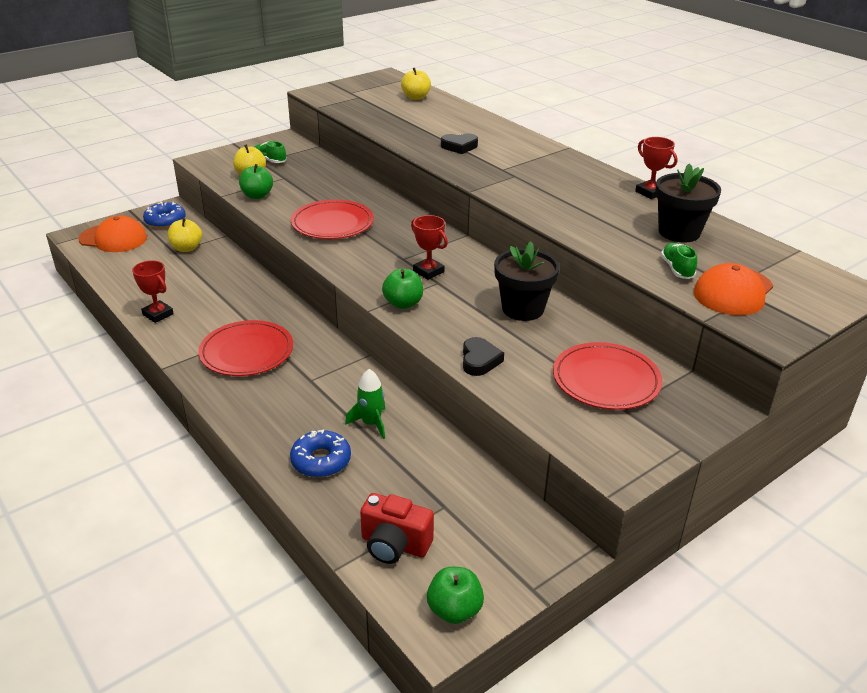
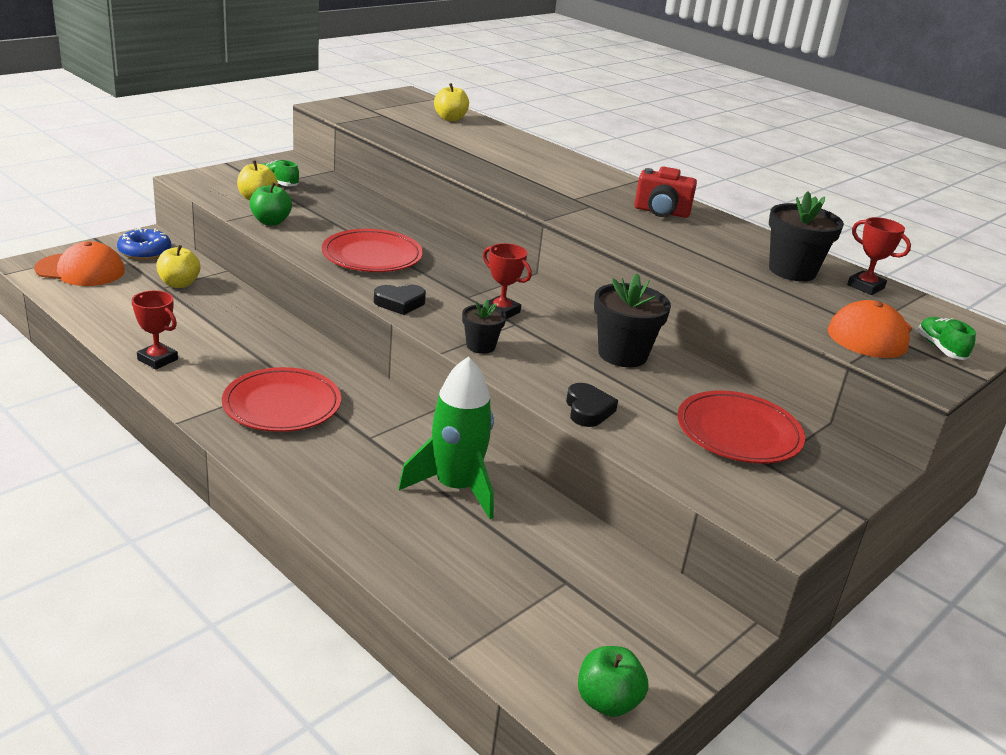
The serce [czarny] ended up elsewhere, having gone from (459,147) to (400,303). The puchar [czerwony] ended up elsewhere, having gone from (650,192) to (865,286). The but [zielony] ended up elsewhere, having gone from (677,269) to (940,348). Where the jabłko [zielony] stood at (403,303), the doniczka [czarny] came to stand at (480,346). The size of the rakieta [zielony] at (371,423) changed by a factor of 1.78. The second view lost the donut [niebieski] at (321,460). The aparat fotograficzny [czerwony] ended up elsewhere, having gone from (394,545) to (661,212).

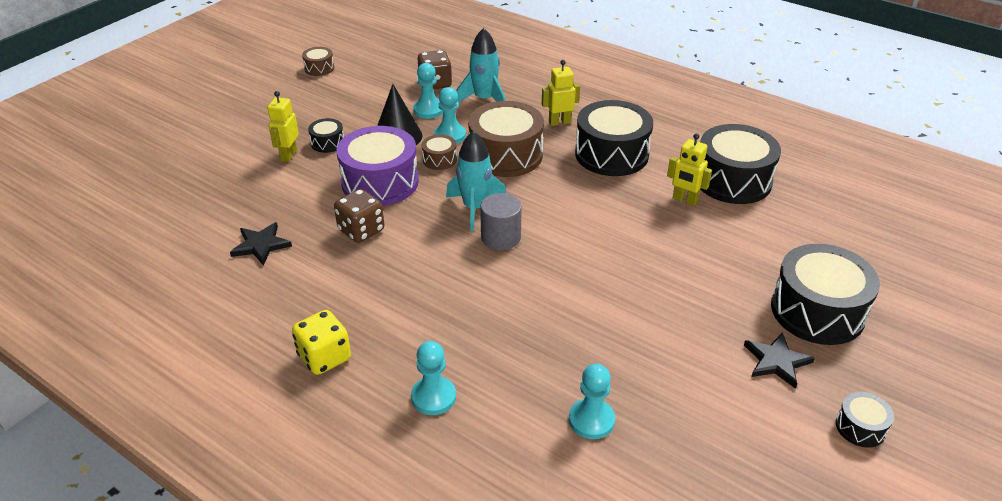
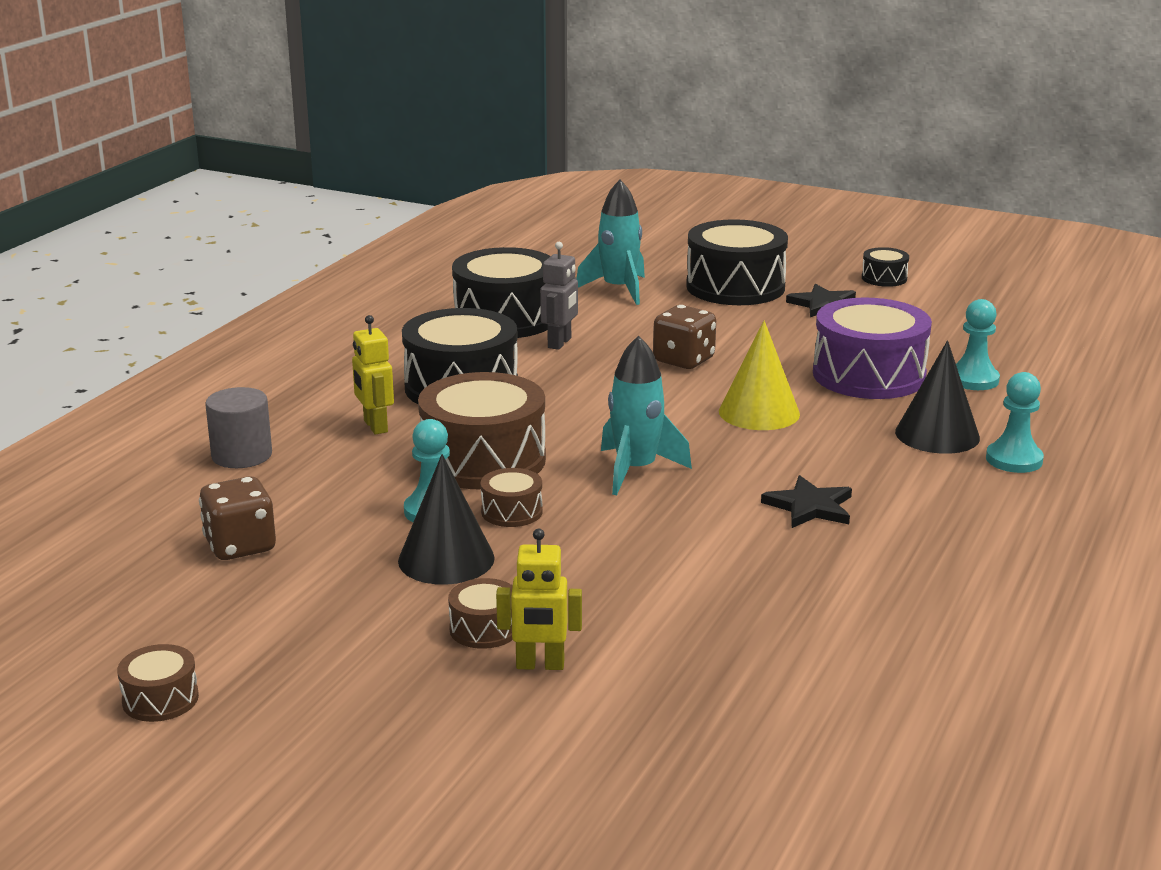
The rakieta [turkusowy] ended up elsewhere, having gone from (484,99) to (618,290). The second view lost the pionek [turkusowy] at (428,110). What was the bęben [czarny] at (327,143) turned into the bęben [brązowy] at (484,629). The bęben [fioletowy] ended up elsewhere, having gone from (380,182) to (869,375). What was the robot [żółty] at (684,200) turned into the robot [szary] at (560,343). The kostka do gry [brązowy] ended up elsewhere, having gone from (361,230) to (684,360). The walec [szary] ended up elsewhere, having gone from (501,237) to (242,455). The gwiazda [czarny] ended up elsewhere, having gone from (261,245) to (810,507). The second view lost the kostka do gry [żółty] at (324,357). The second view gained the stożek [żółty] at (759,412). The second view gained the stożek [czarny] at (937,434).

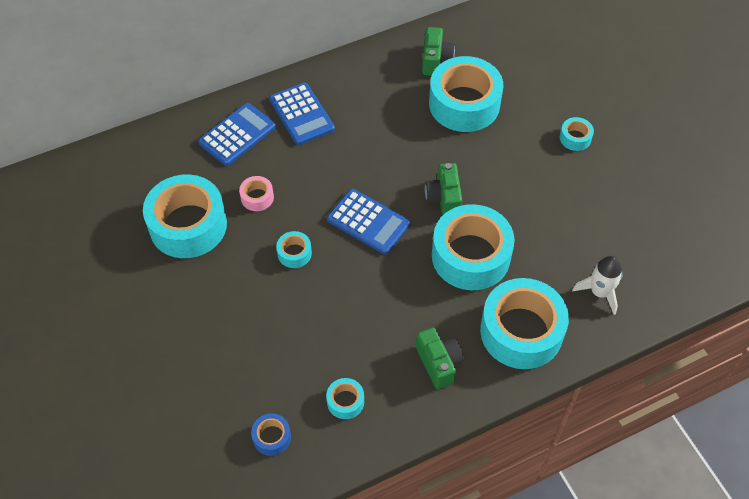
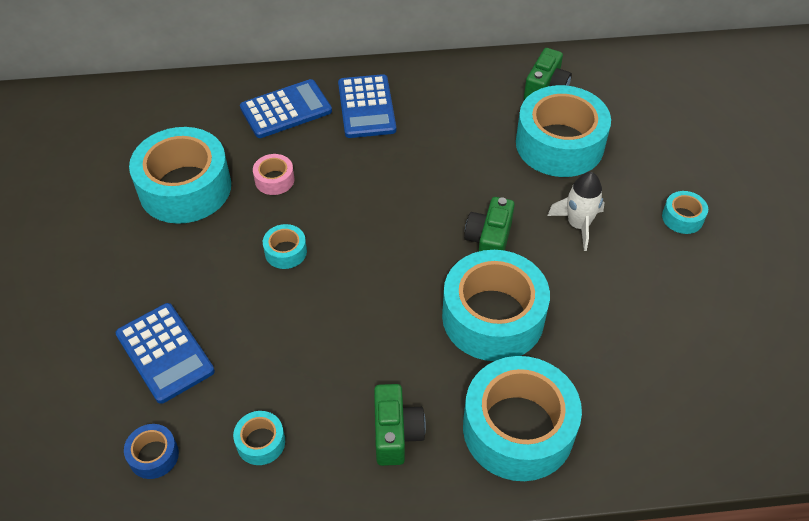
The kalkulator [niebieski] ended up elsewhere, having gone from (368,222) to (165,353). The rakieta [biały] ended up elsewhere, having gone from (599,292) to (578,225).

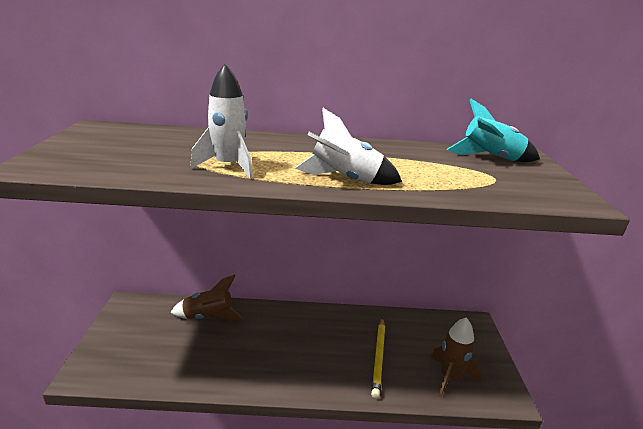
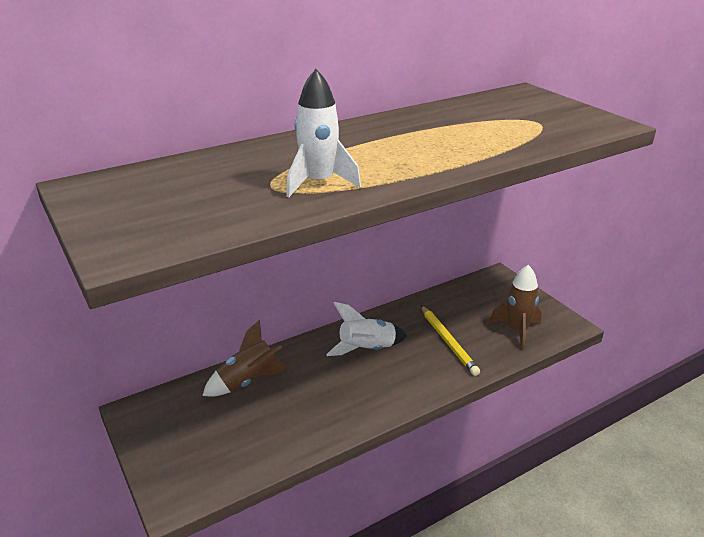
The second view lost the rakieta [turkusowy] at (491,158). The rakieta [biały] ended up elsewhere, having gone from (345,179) to (367,349).

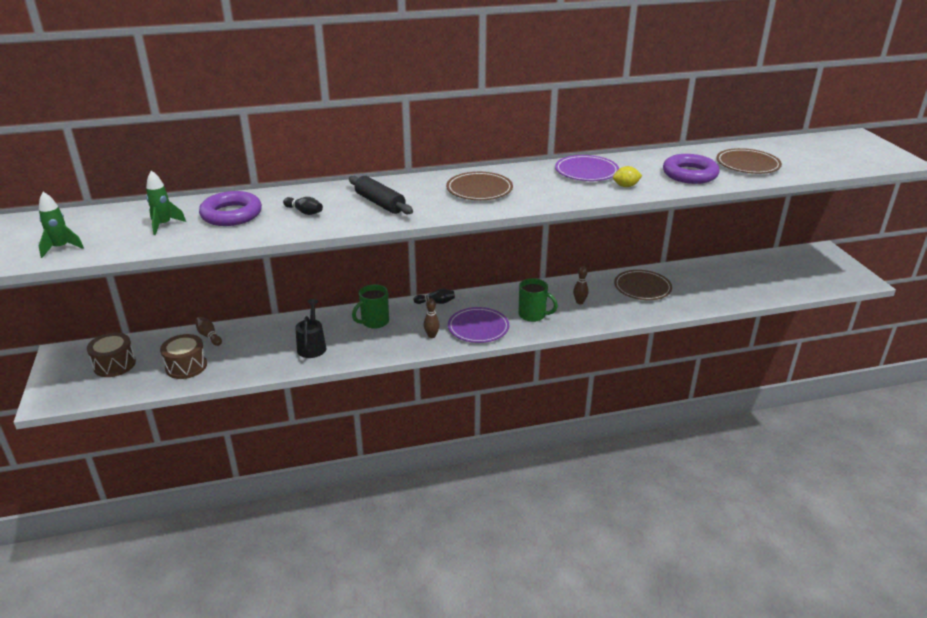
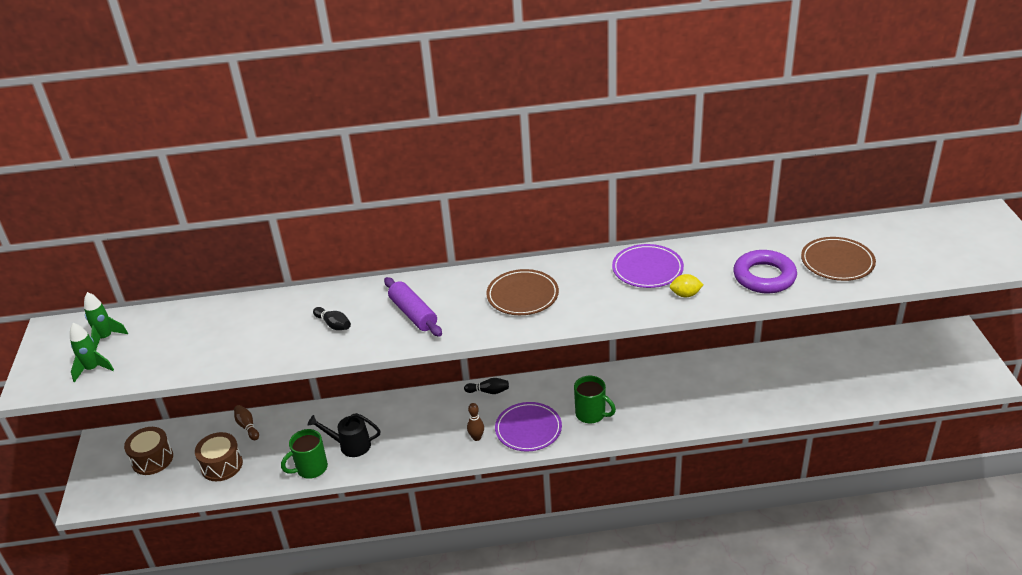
The rakieta [zielony] ended up elsewhere, having gone from (164,225) to (106,338). What was the wałek do ciasta [czarny] at (380,203) turned into the wałek do ciasta [fioletowy] at (413,314). The second view lost the pierścień [fioletowy] at (231,214). The second view lost the kręgiel [brązowy] at (579,302). The second view lost the talerz [brązowy] at (642,288). The kubek [zielony] ended up elsewhere, having gone from (374,322) to (311,468). The konewka [czarny] at (312,346) ended up facing another way, 90 degrees counterclockwise from before.

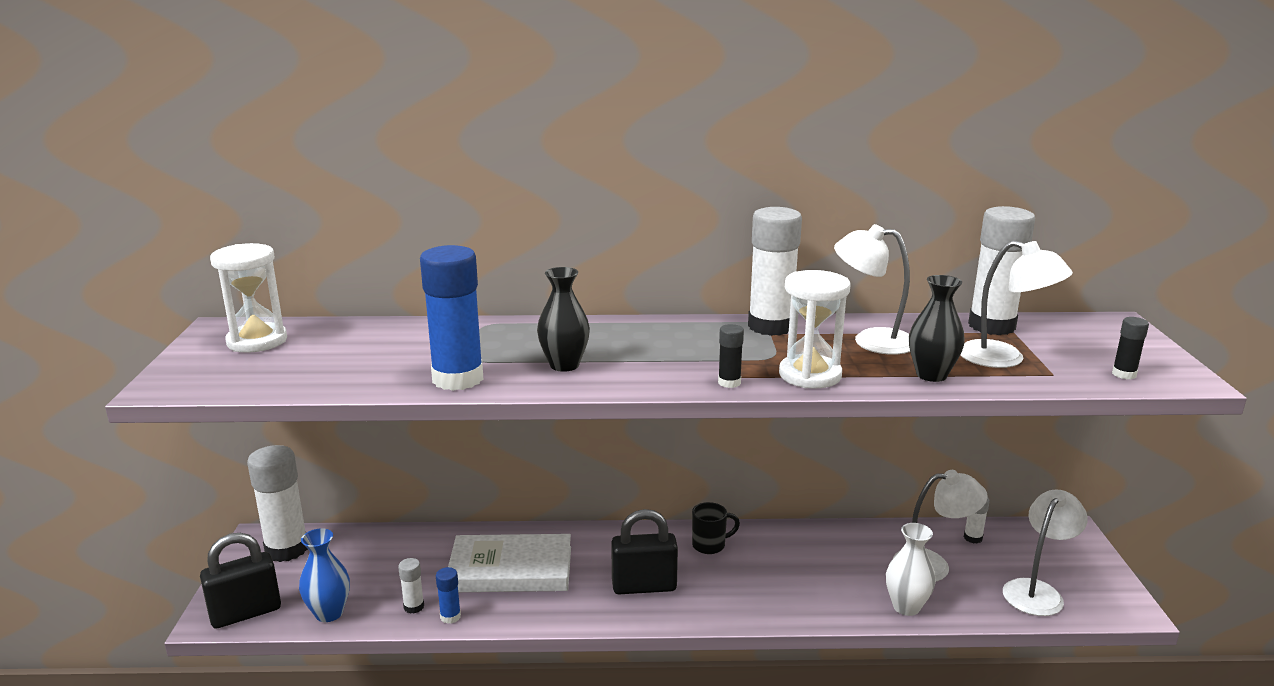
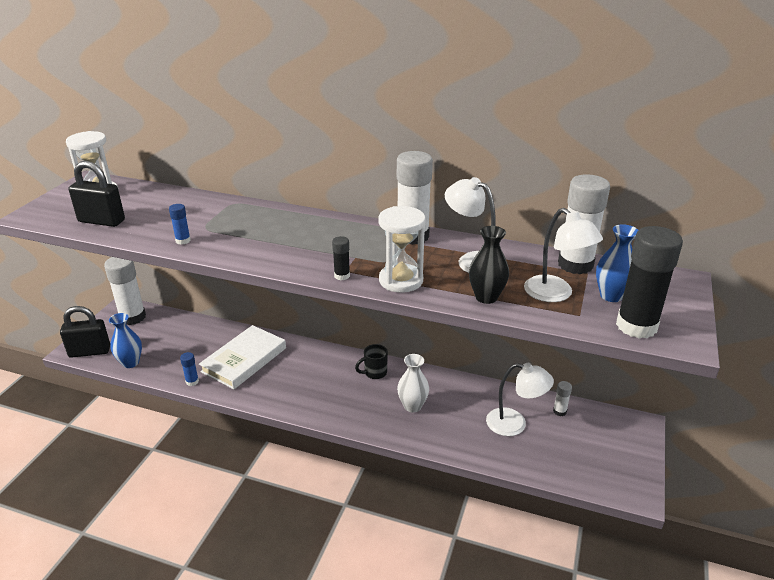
The size of the klej w sztyfcie [niebieski] at (458,379) changed by a factor of 0.44. The second view lost the wazon [czarny] at (564,365). The size of the klej w sztyfcie [czarny] at (1124,374) changed by a factor of 2.25. The second view lost the lampka [biały] at (1037,591). The kubek [czarny] at (710,545) ended up facing another way, 150 degrees clockwise from before. The kłódka [czarny] ended up elsewhere, having gone from (644,586) to (101,221). The wazon [biały] ended up elsewhere, having gone from (906,607) to (412,406). The książka [biały] at (510,569) ended up facing another way, 75 degrees counterclockwise from before. The second view lost the klej w sztyfcie [biały] at (414,607). The second view gained the wazon [niebieski] at (611,296).

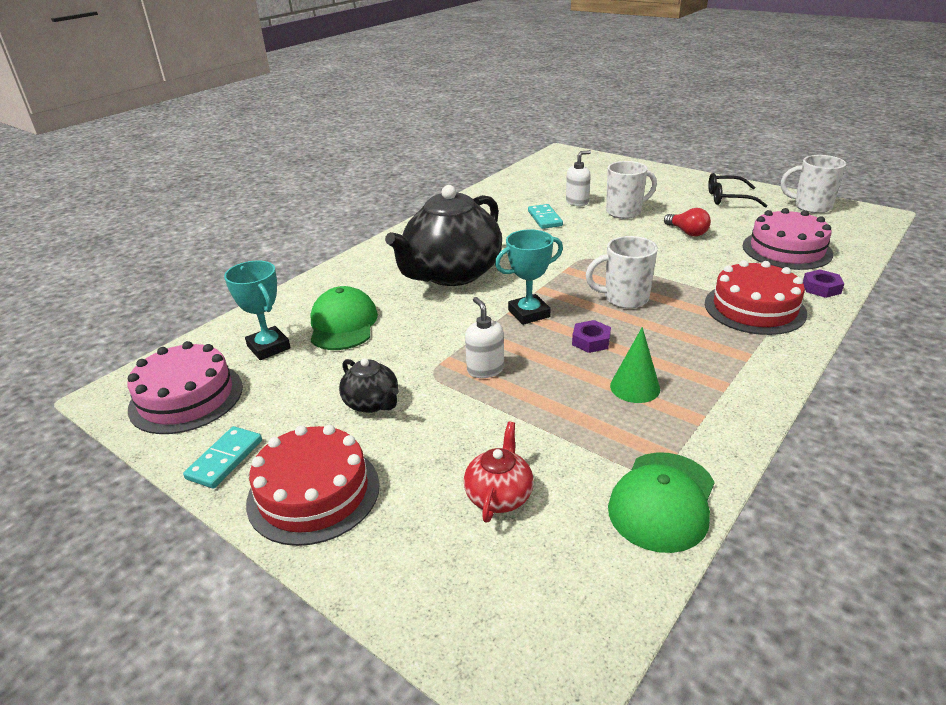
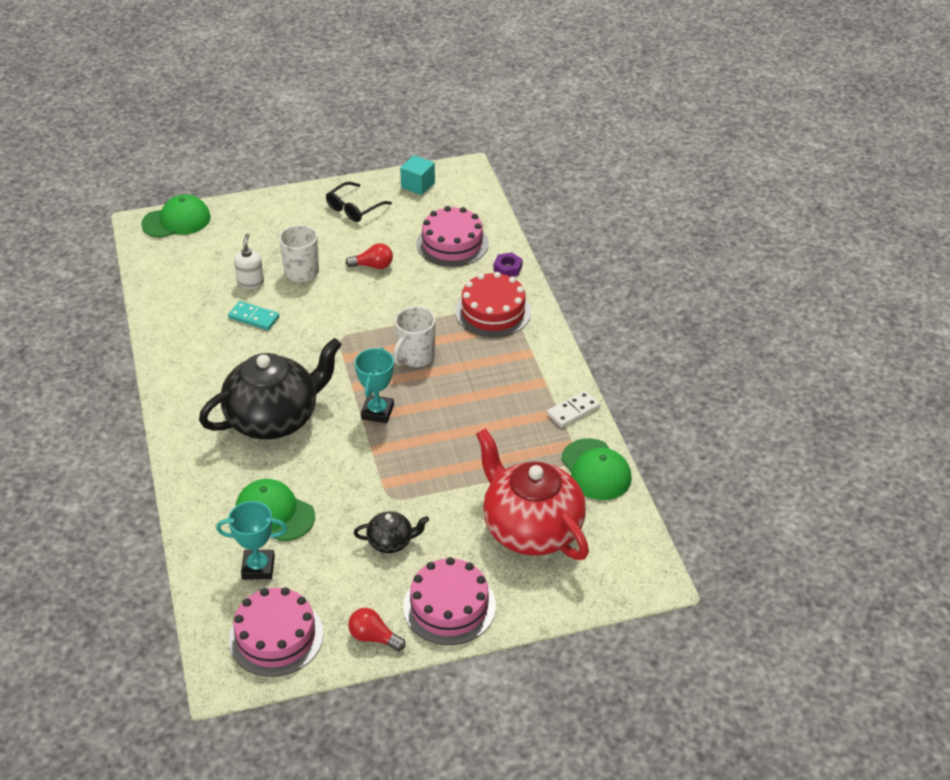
Where the kubek [biały] stood at (811,207), the sześcian [turkusowy] came to stand at (418,185). The imbryk [czarny] at (452,274) ended up facing another way, 105 degrees counterclockwise from before. The second view lost the dozownik mydła [biały] at (485,369). The second view lost the nakrętka [fioletowy] at (591,341). The second view lost the stożek [zielony] at (635,387). The size of the imbryk [czerwony] at (499,496) changed by a factor of 2.24. What was the tort [czerwony] at (313,493) turned into the tort [różowy] at (449,606). Where the kostka domina [turkusowy] stood at (225,459), the żarówka [czerwony] came to stand at (373,637). The second view gained the czapka [zielony] at (177,221). The second view gained the kostka domina [biały] at (573,411).

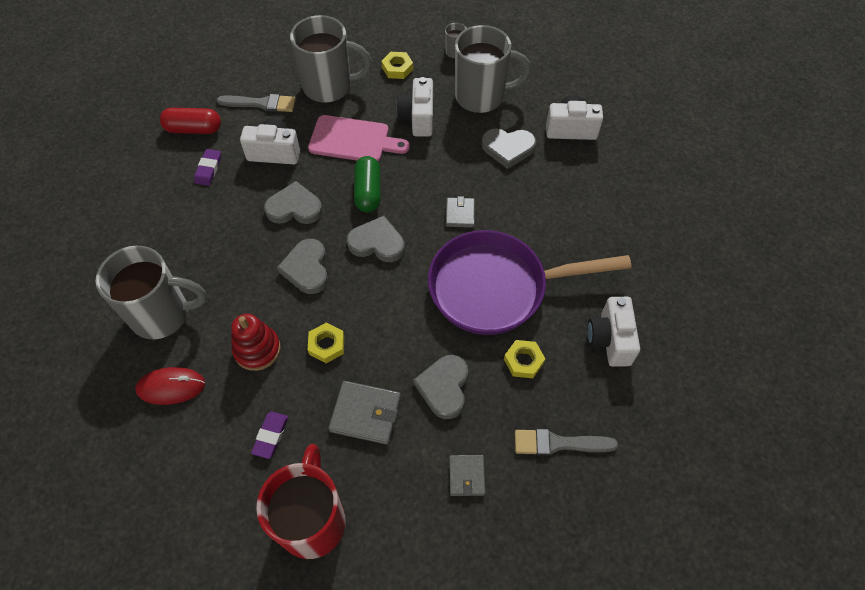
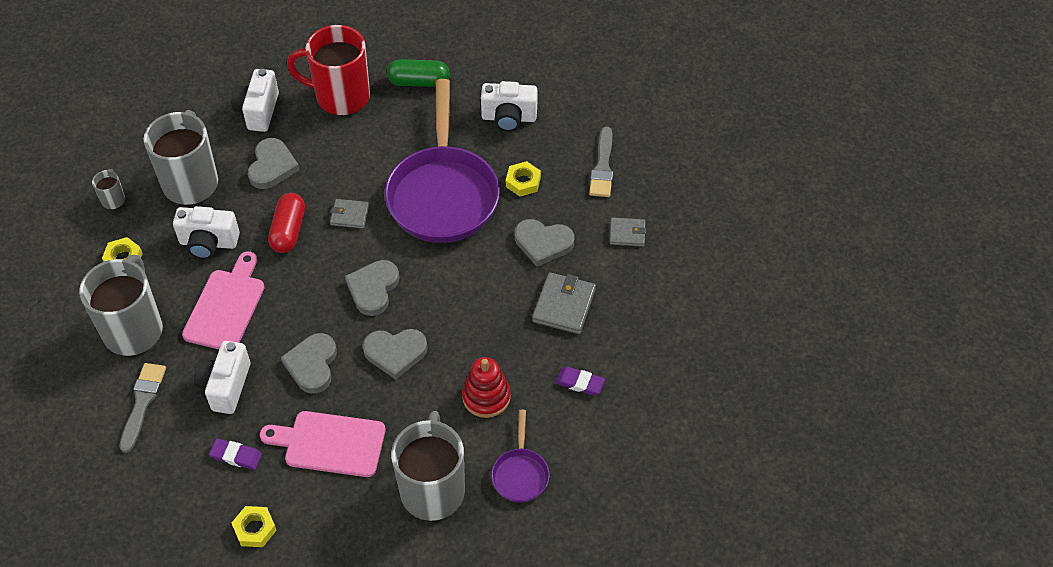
The kapsułka [czerwony] ended up elsewhere, having gone from (194,129) to (288,231). The kapsułka [zielony] ended up elsewhere, having gone from (368,192) to (419,82). The nakrętka [żółty] ended up elsewhere, having gone from (326,345) to (255,529). Where the myszka [czerwony] stood at (171,387), the patelnia [fioletowy] came to stand at (520,473). The kubek [czerwony] ended up elsewhere, having gone from (312,520) to (340,96). The second view gained the deska do krojenia [różowy] at (330,443).

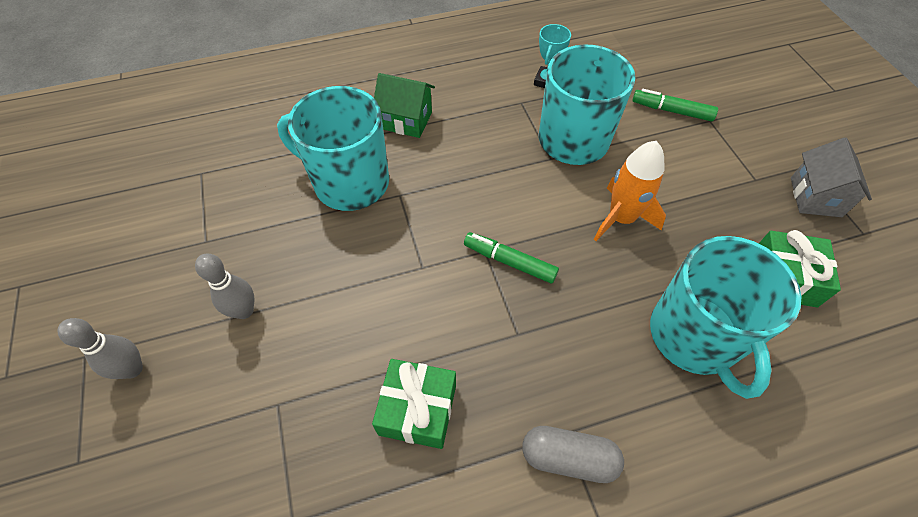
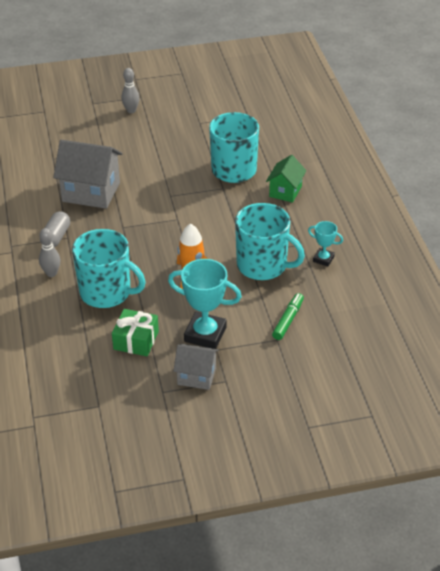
The second view lost the flamaster [zielony] at (509,261). The kubek [turkusowy] at (694,336) ended up facing another way, 150 degrees counterclockwise from before. The kręgiel [szary] ended up elsewhere, having gone from (244,311) to (51,273). Where the prezent [zielony] stood at (417,409), the domek [szary] came to stand at (91,192). The second view gained the puchar [turkusowy] at (205,334).

